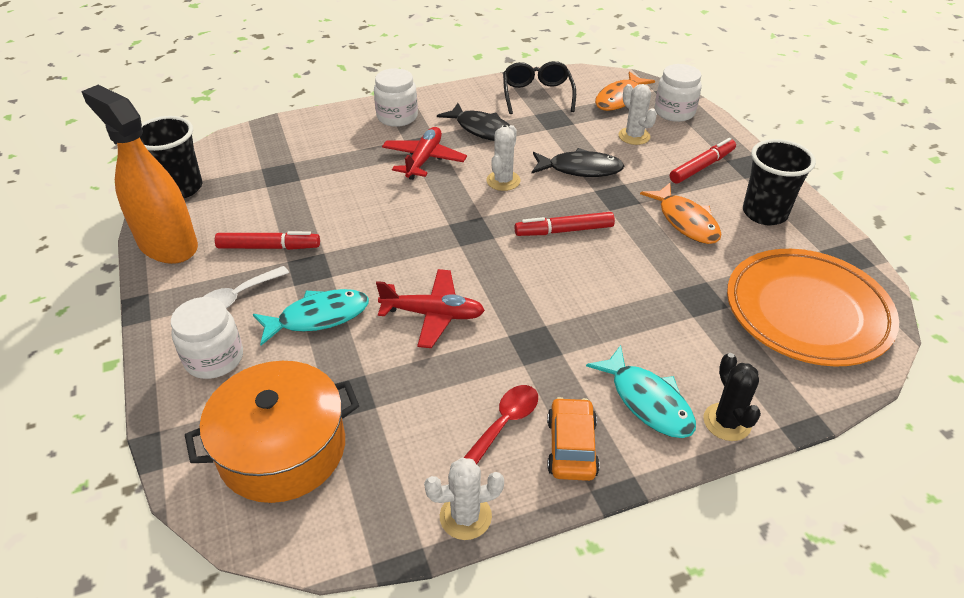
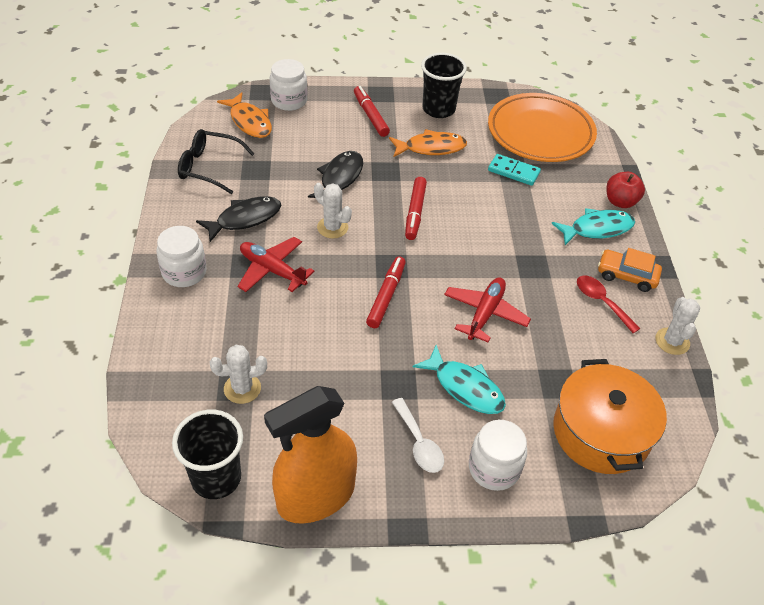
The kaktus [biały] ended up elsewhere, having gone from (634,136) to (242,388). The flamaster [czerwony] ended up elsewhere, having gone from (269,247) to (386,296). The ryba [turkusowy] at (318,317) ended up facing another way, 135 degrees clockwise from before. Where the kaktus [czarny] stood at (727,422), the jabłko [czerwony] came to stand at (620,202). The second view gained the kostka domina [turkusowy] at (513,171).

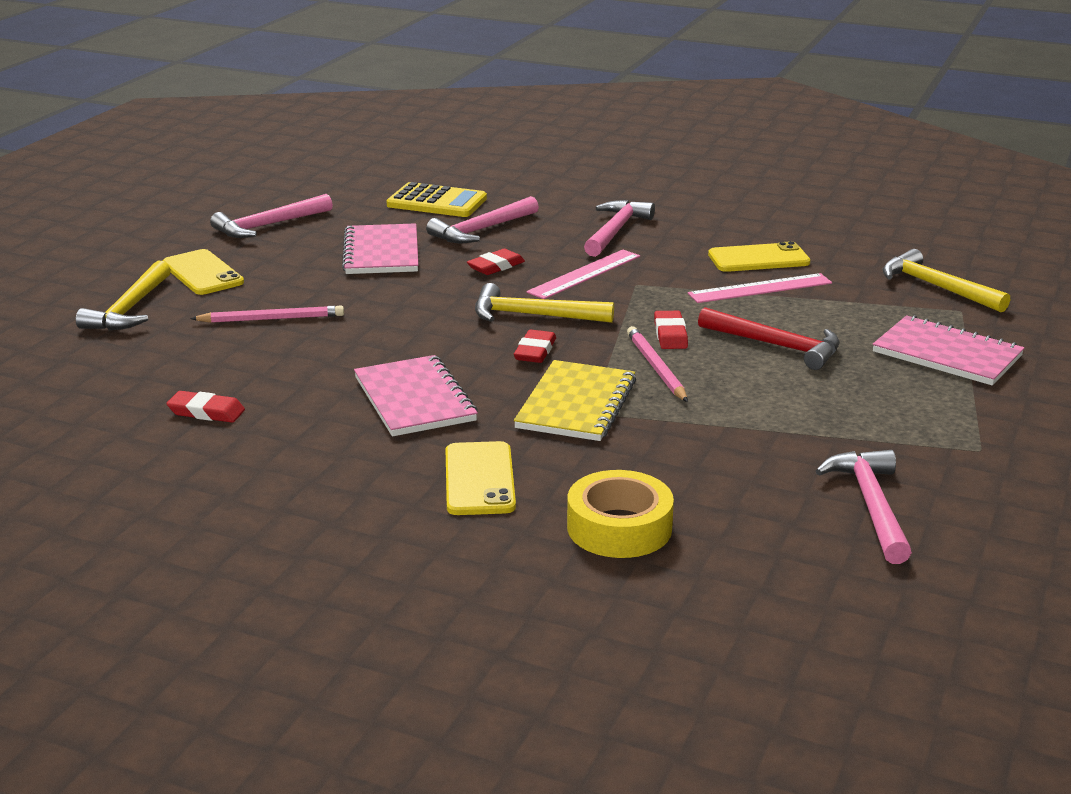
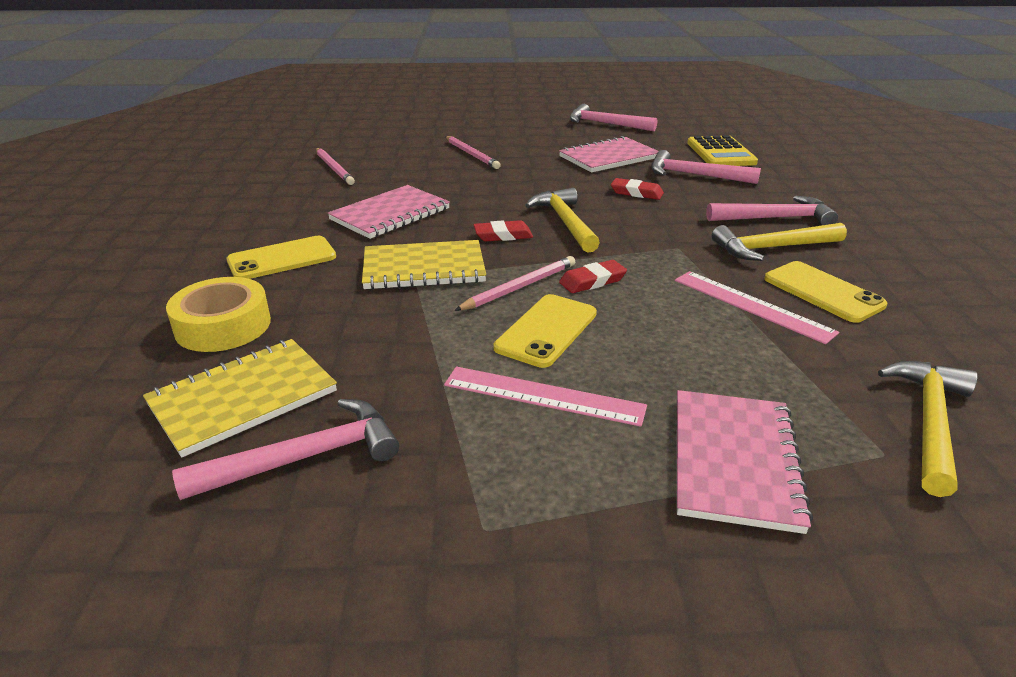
The telefon [żółty] ended up elsewhere, having gone from (202,273) to (546,330). The linijka [różowy] ended up elsewhere, having gone from (585,274) to (543,396). The młotek [żółty] ended up elsewhere, having gone from (129,309) to (772,248). The second view lost the młotek [czerwony] at (776,346). Where the gumka do mazania [czerwony] stood at (206,412), the ołówek [różowy] came to stand at (334,168). The second view gained the zeszyt [żółty] at (243,398).

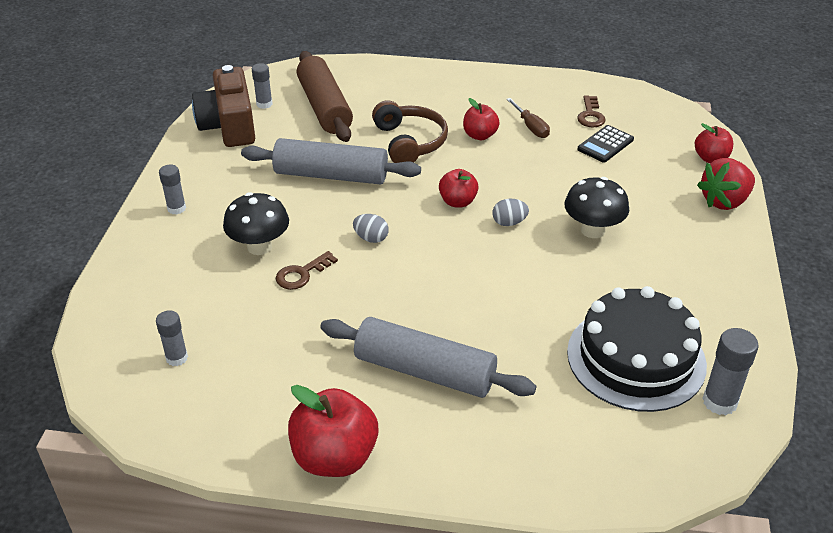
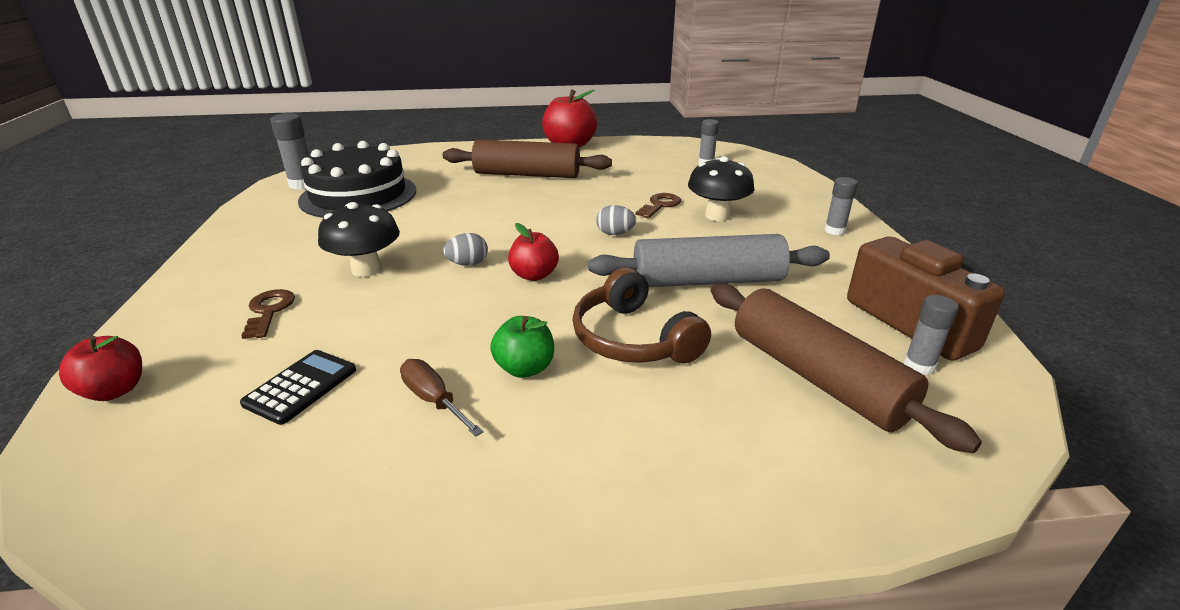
The klucz [brązowy] ended up elsewhere, having gone from (590,115) to (269,311). What was the jabłko [czerwony] at (480,135) turned into the jabłko [zielony] at (524,368). The second view lost the truskawka [czerwony] at (724,201). What was the wałek do ciasta [szary] at (424,371) turned into the wałek do ciasta [brązowy] at (527,174).

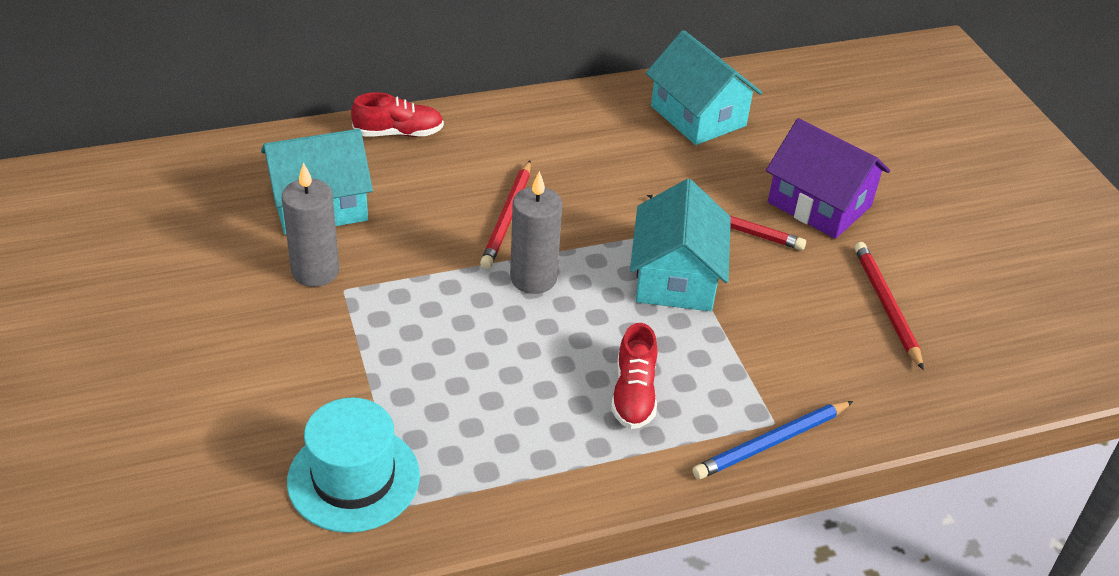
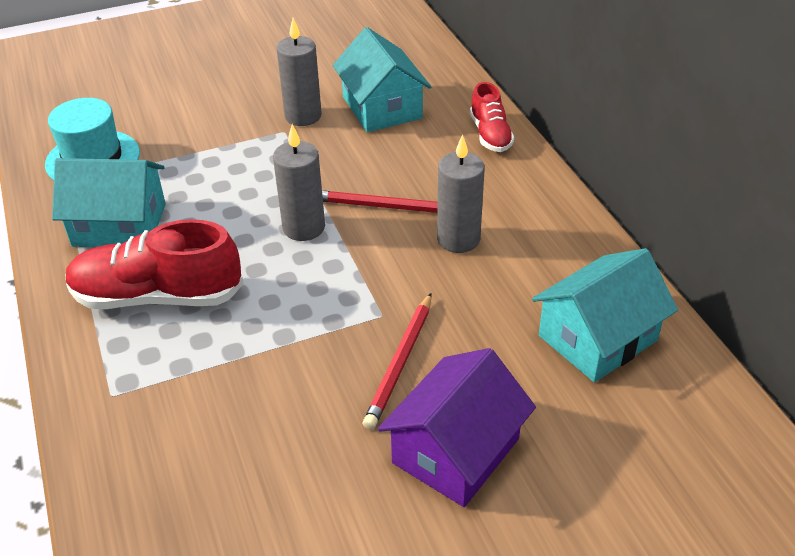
The domek [turkusowy] ended up elsewhere, having gone from (676,277) to (119,225). The second view lost the ołówek [czerwony] at (886,306). The size of the but [czerwony] at (633,394) changed by a factor of 1.77. The second view lost the ołówek [niebieski] at (771,442). The second view gained the świeca [szary] at (458,239).

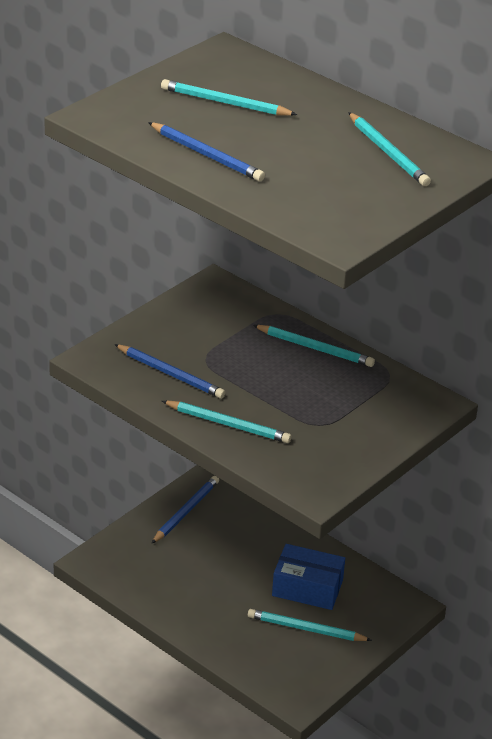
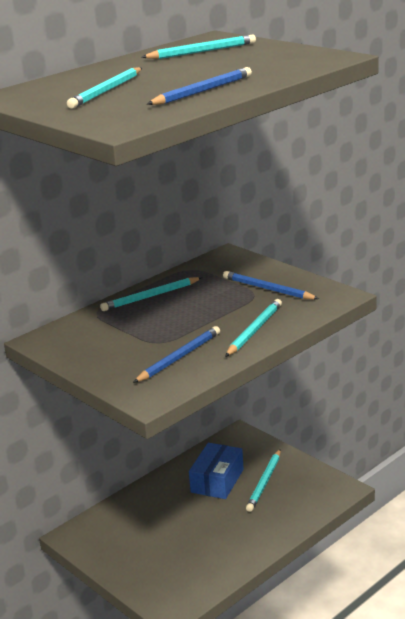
The ołówek [turkusowy] at (315,348) ended up facing another way, 150 degrees counterclockwise from before. The ołówek [niebieski] ended up elsewhere, having gone from (186,512) to (268,289).

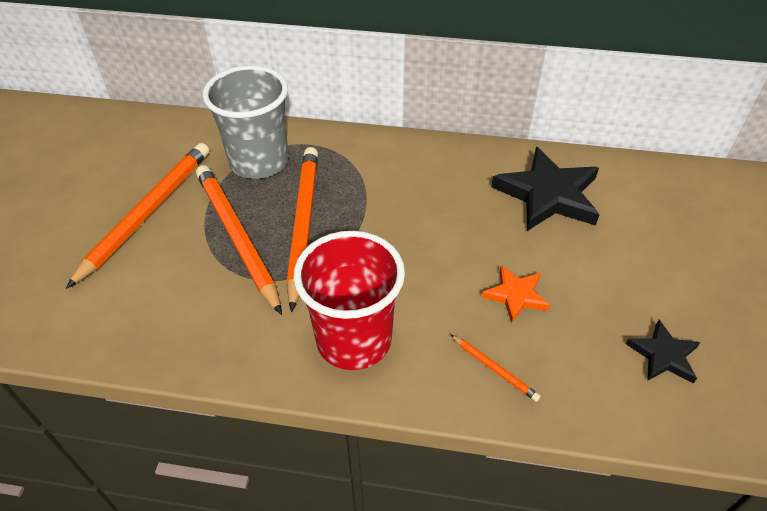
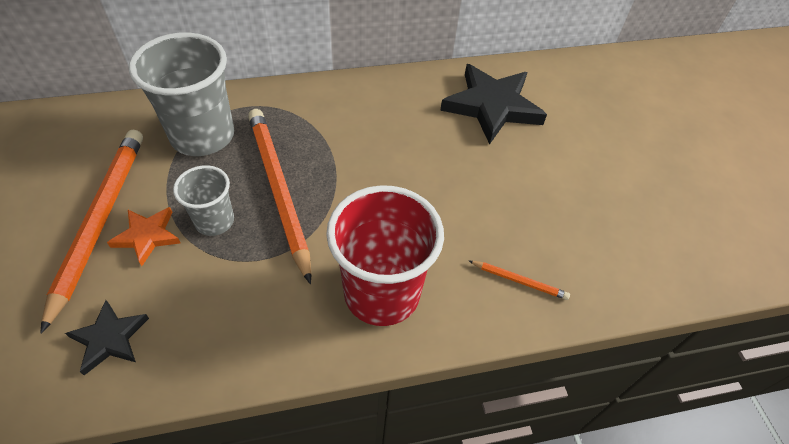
Where the ołówek [pomarańczowy] stood at (237,237), the szklanka [szary] came to stand at (214,221). The gwiazda [pomarańczowy] ended up elsewhere, having gone from (515,295) to (147,236). The gwiazda [czarny] ended up elsewhere, having gone from (663,355) to (109,338).

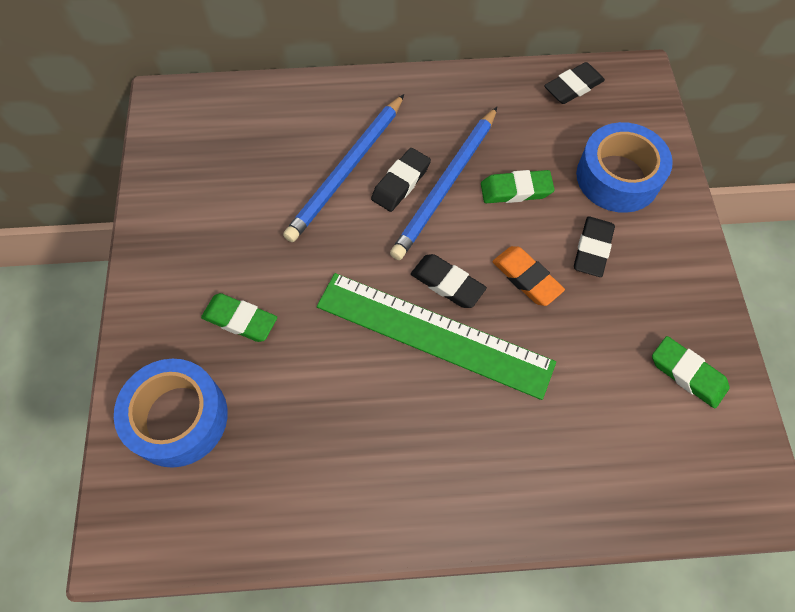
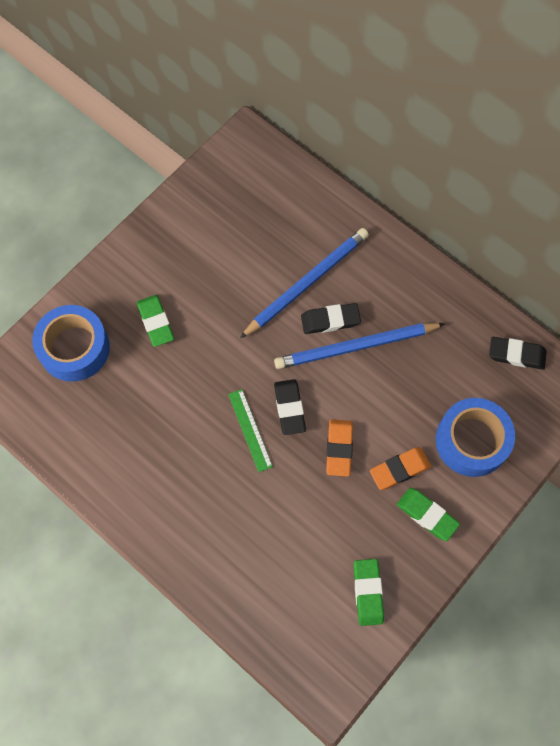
The ołówek [niebieski] at (347,170) ended up facing another way, 150 degrees clockwise from before. The gumka do mazania [zielony] ended up elsewhere, having gone from (516,190) to (427,515). What was the gumka do mazania [czarny] at (592,249) turned into the gumka do mazania [pomarańczowy] at (399,469). The size of the linijka [zielony] at (434,334) changed by a factor of 0.46.

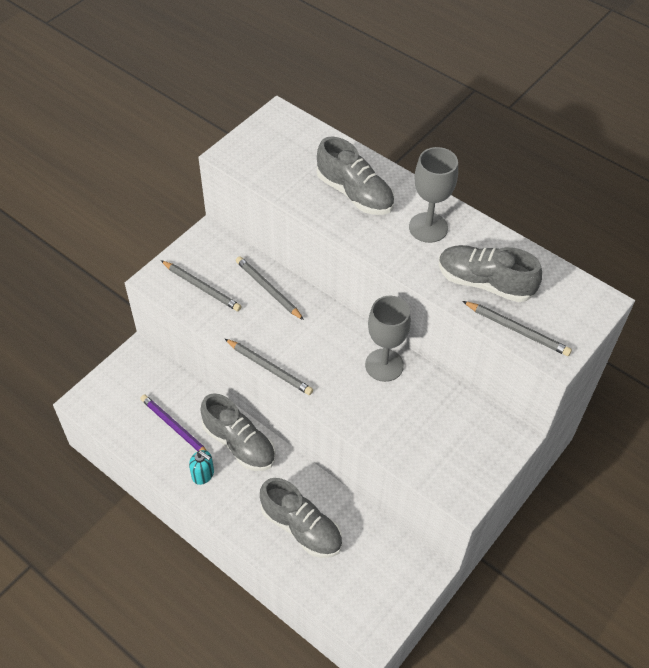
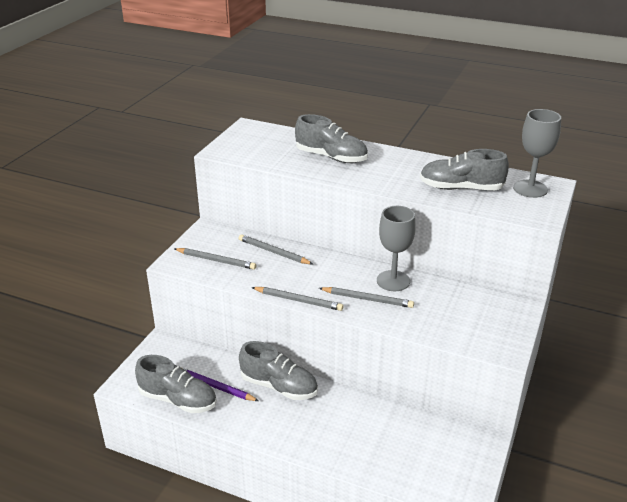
The kielich [szary] ended up elsewhere, having gone from (428,227) to (530,189). The ołówek [szary] ended up elsewhere, having gone from (517,330) to (367,299). The second view lost the dozownik mydła [turkusowy] at (203,474). The but [szary] ended up elsewhere, having gone from (301,527) to (178,400).

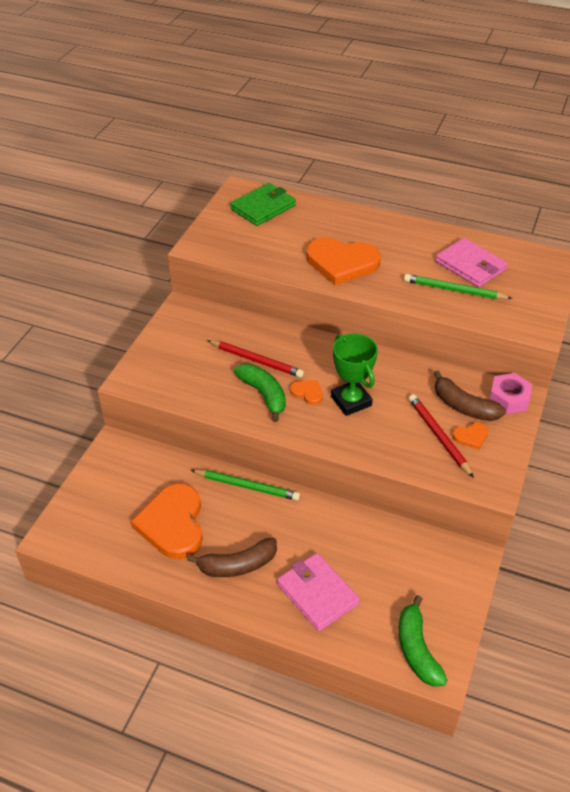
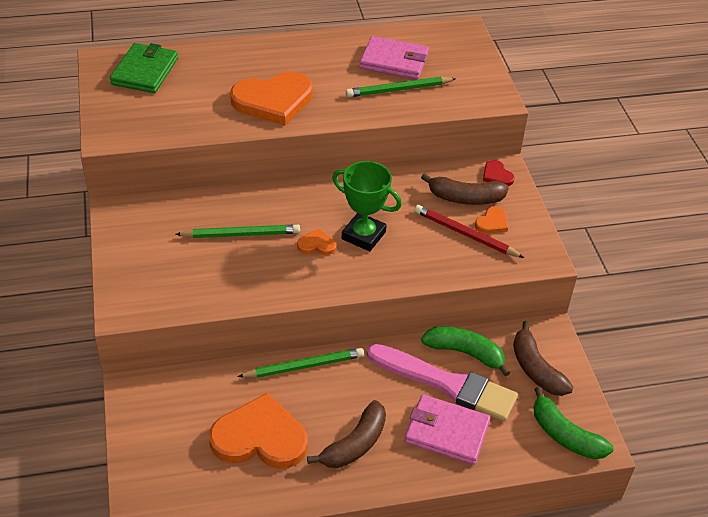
What was the ołówek [czerwony] at (256,360) turned into the ołówek [zielony] at (241,234). The banan [zielony] ended up elsewhere, having gone from (264,395) to (465,353). Where the nakrętka [różowy] stood at (508,399), the serce [czerwony] came to stand at (497,175). The serce [pomarańczowy] at (173,524) ended up facing another way, 135 degrees clockwise from before. The second view gained the banan [brązowy] at (535,369). The second view gained the pędzel [różowy] at (447,384).

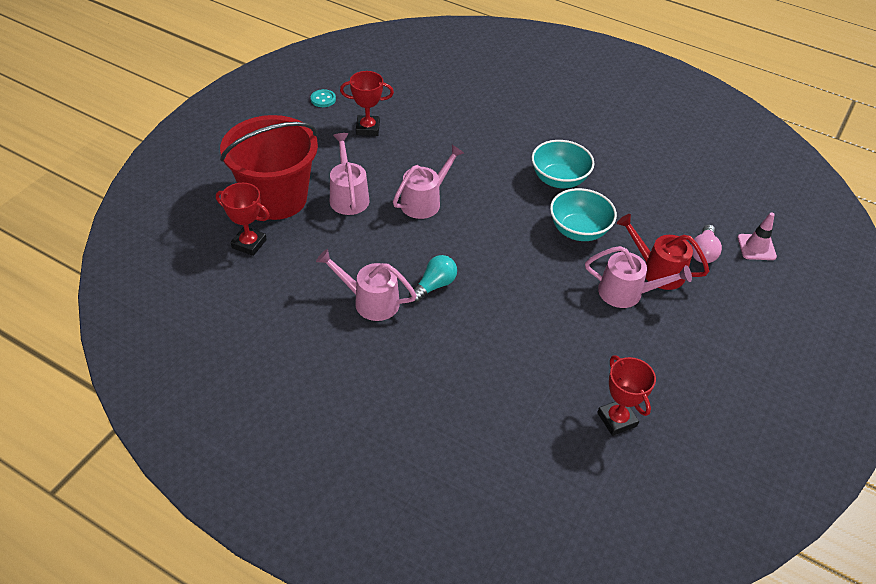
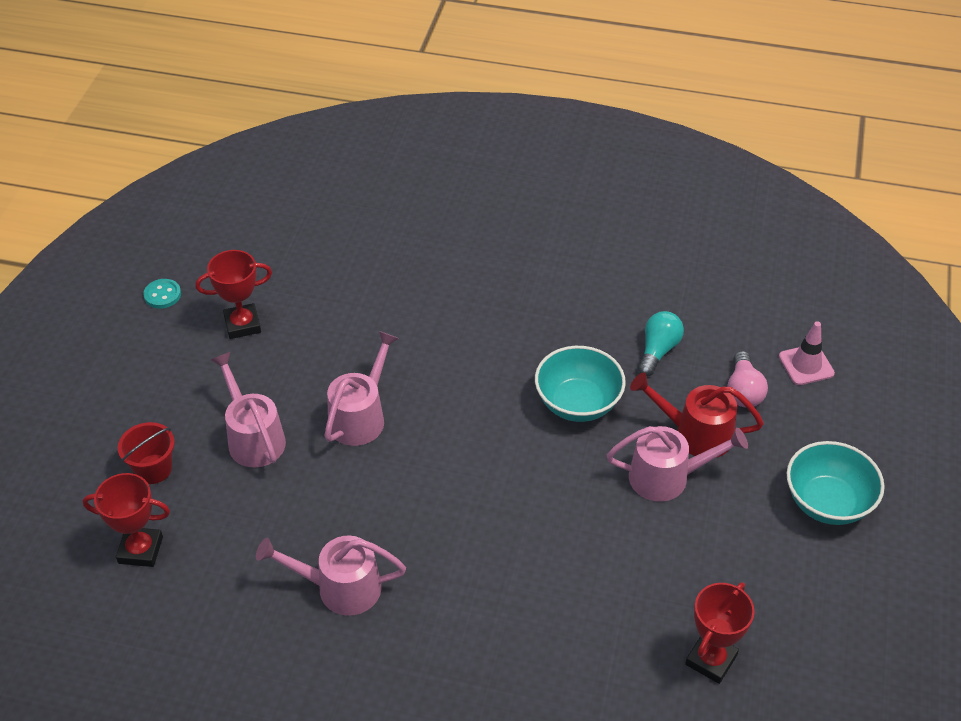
The size of the wiadro [czerwony] at (276,198) changed by a factor of 0.42. The miska [turkusowy] ended up elsewhere, having gone from (559,179) to (827,502). The żarówka [turkusowy] ended up elsewhere, having gone from (434,285) to (658,351). The puchar [czerwony] at (617,419) ended up facing another way, 75 degrees clockwise from before.

